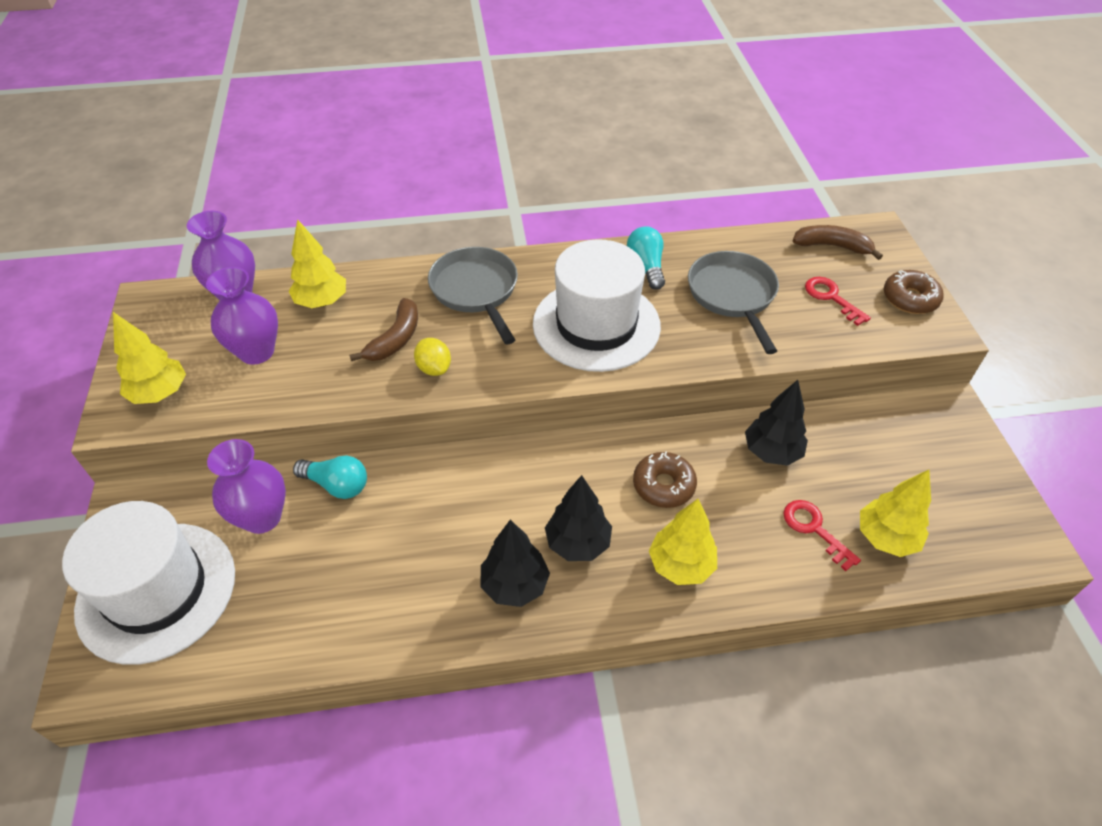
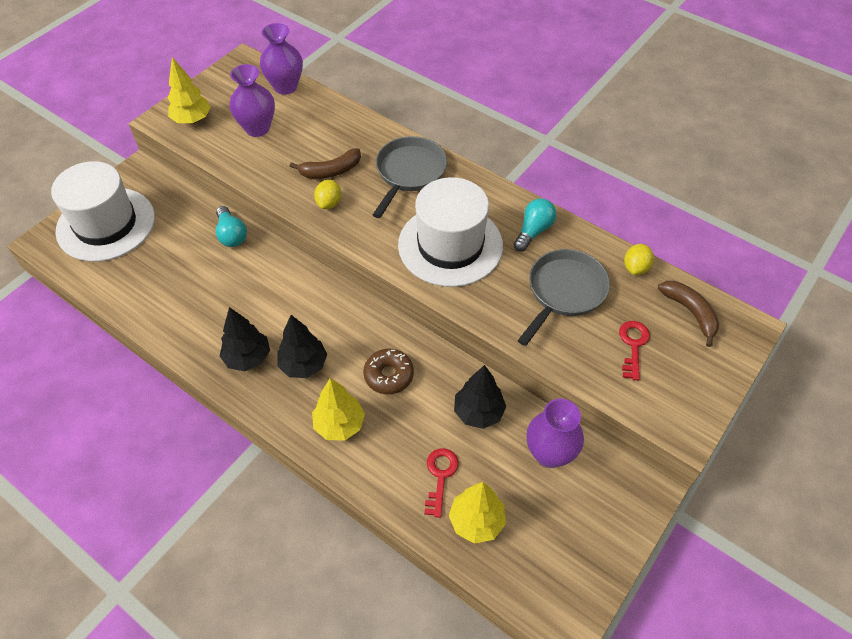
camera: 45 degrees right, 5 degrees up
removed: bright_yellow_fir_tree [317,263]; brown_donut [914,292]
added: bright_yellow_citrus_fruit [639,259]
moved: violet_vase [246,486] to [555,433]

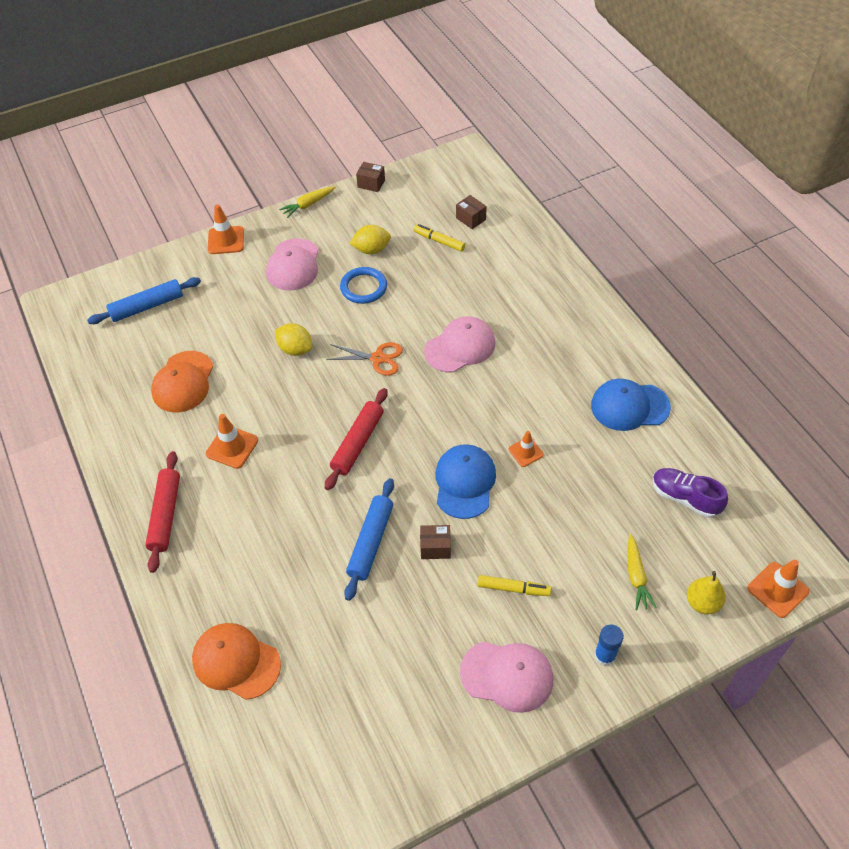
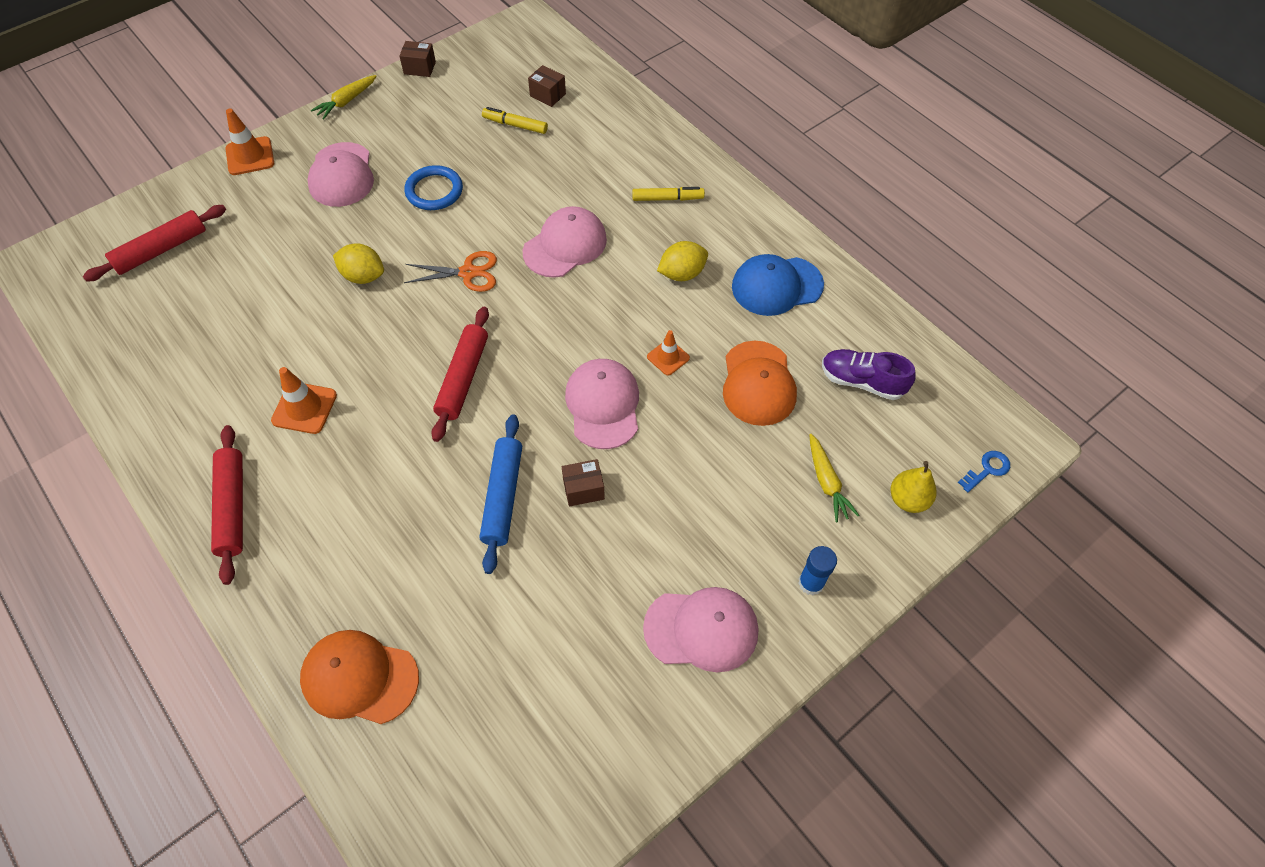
camera: 15 degrees left, 5 degrees up
moved: bright_yellow_citrus_fruit [370,239] to [682,261]; orange_cap [182,382] to [760,383]; bright_yellow_marker_pen [514,585] to [668,194]
replaced: orange_safety_cone [778,589] to royal_blue_door_key [984,471]
recoloured: royal_blue_pastry_roller [144,300] to scarlet_pastry_roller [154,243]; royal_blue_cap [465,481] to rosy_cap [602,404]

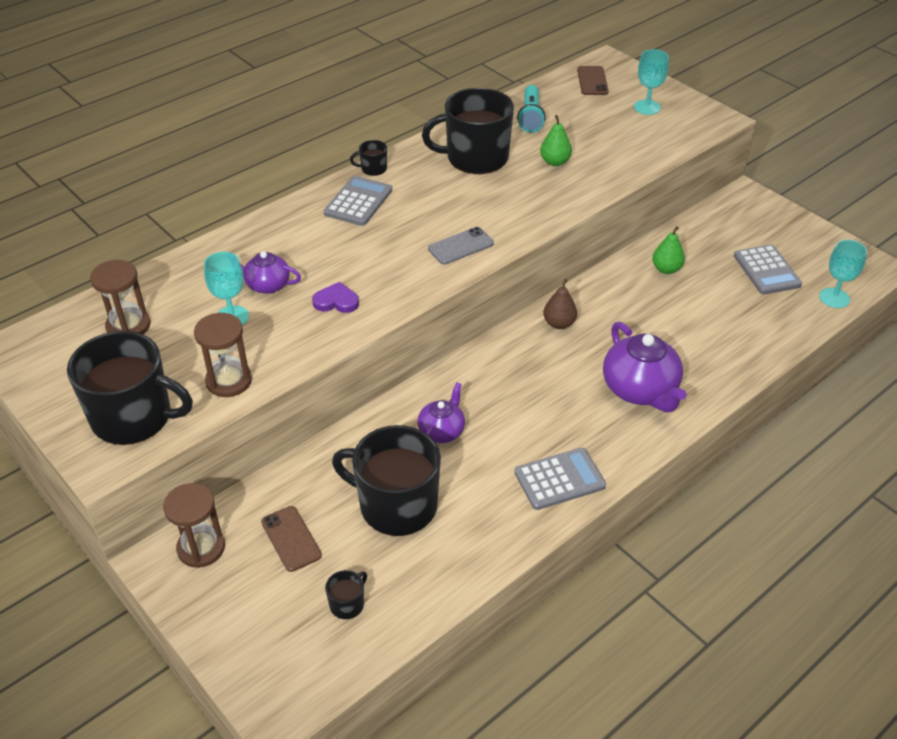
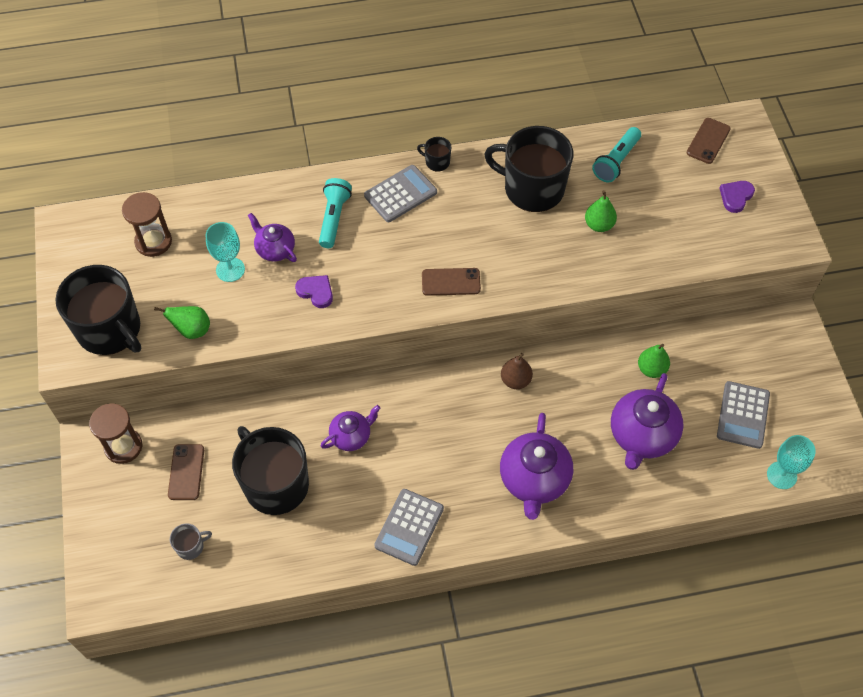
camera: 30 degrees right, 15 degrees up
added: teal_torch [335,213]; violet_tea_pot [647,421]
replaced: teal_wine_glass [651,82] to violet_heart [737,197]; brown_sand_timer [223,355] to green_pear_fruit [182,322]
recoloured: gray_phone [461,246] to brown_phone [451,282]; black_tea_mug [346,594] to gray_tea_mug [191,541]
turned: gray_pocket_calculator [560,479] = [409,527] 105 degrees clockwise

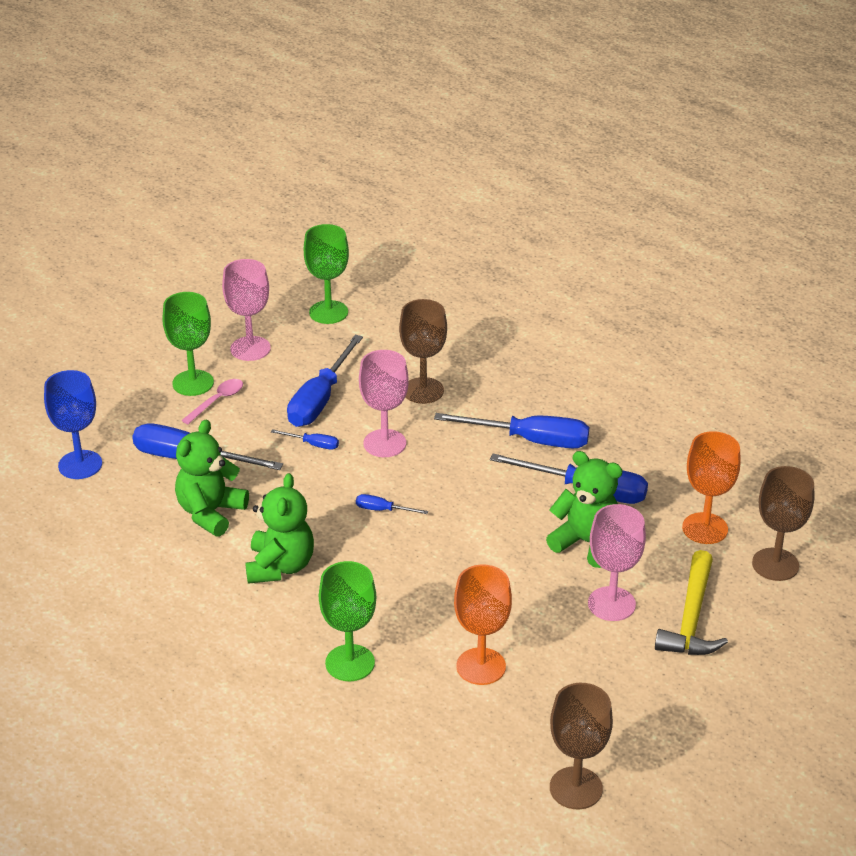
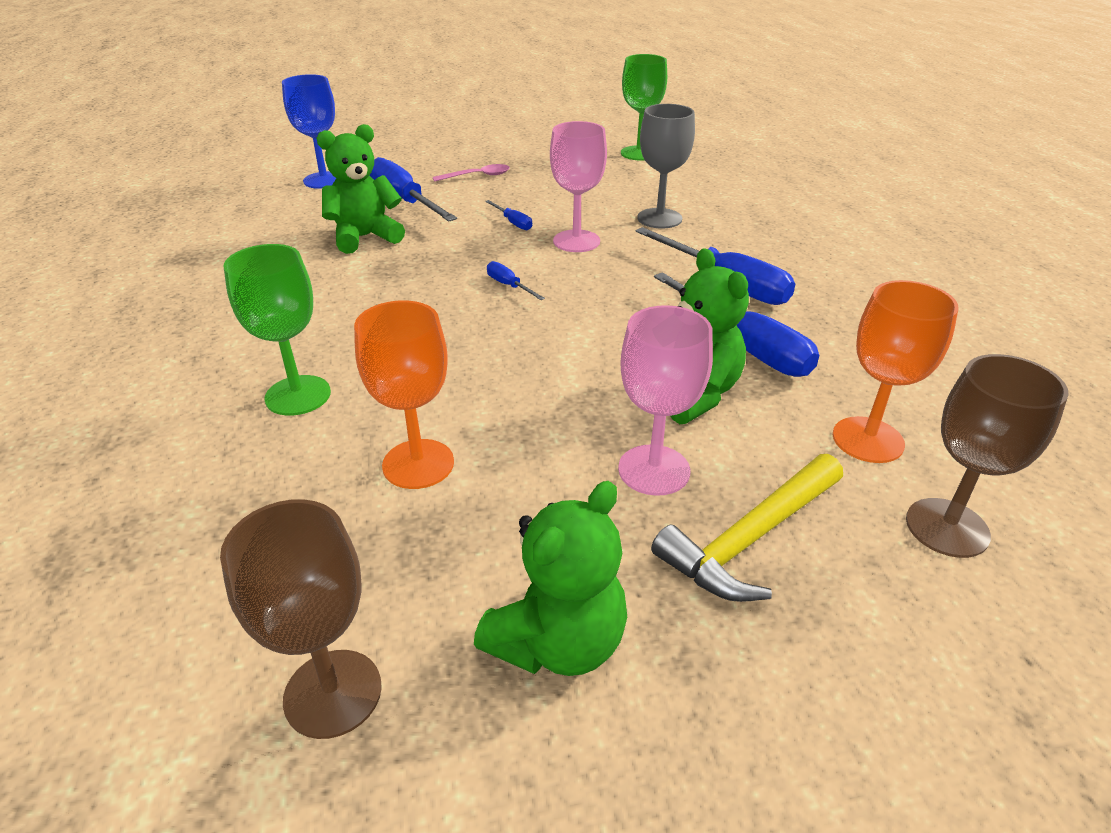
camera: 35 degrees right, 0 degrees up
removed: rosy_wine_glass [246,310]; green_wine_glass [188,344]; royal_blue_flat_screwdriver [325,381]
moved: green_stuffed_bear [279,528] to [550,578]
recoloured: brown_wine_glass [423,351] to gray_wine_glass [666,166]

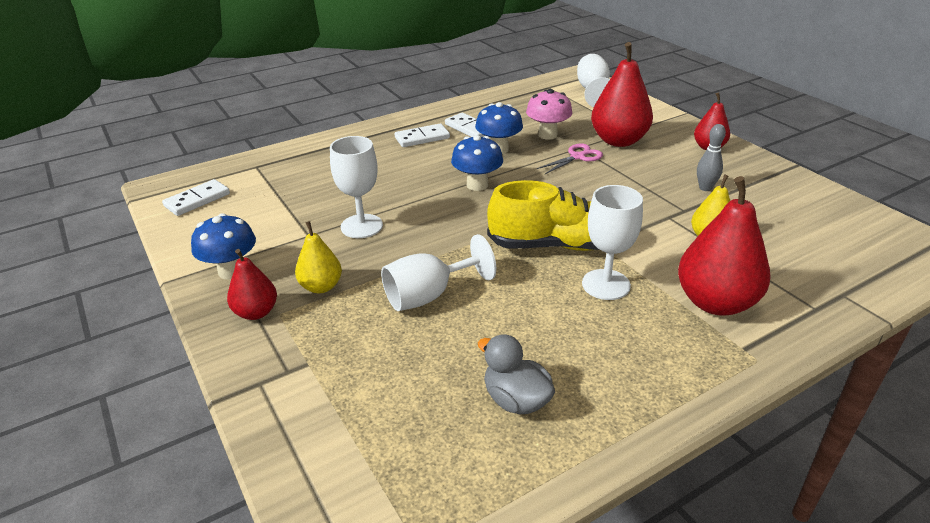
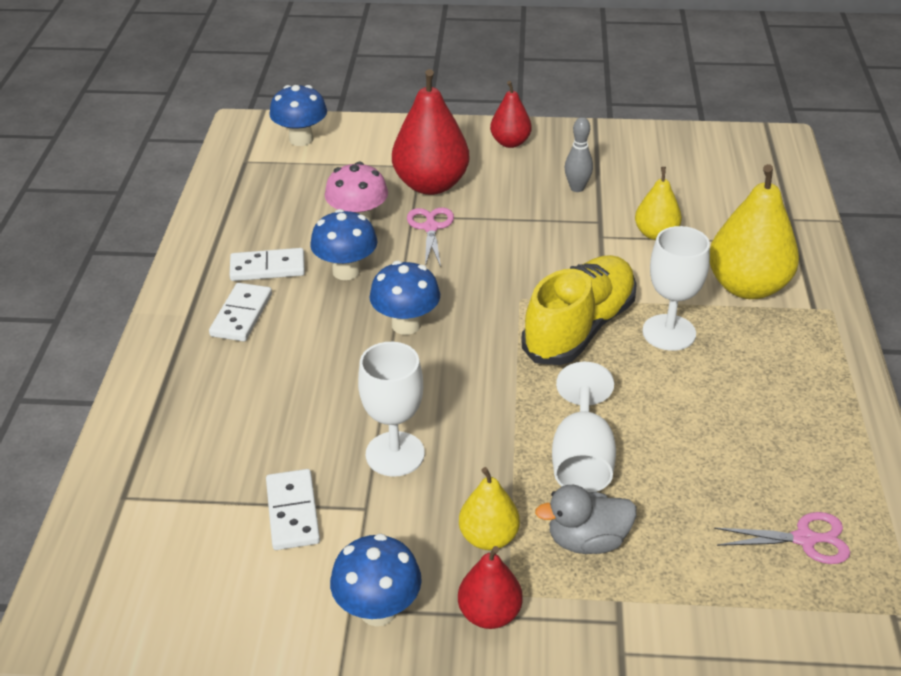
camera: 55 degrees left, 5 degrees up
added: rosy_pair_of_scissors [782,538]
moved: pure_white_domino_piece [196,197] to [293,509]; gray_duck [516,374] to [586,519]
replaced: pure_white_wine_glass [593,80] to royal_blue_mushroom [298,115]
recoloured: scarlet_pear_fruit [724,246] to bright_yellow_pear_fruit [754,231]

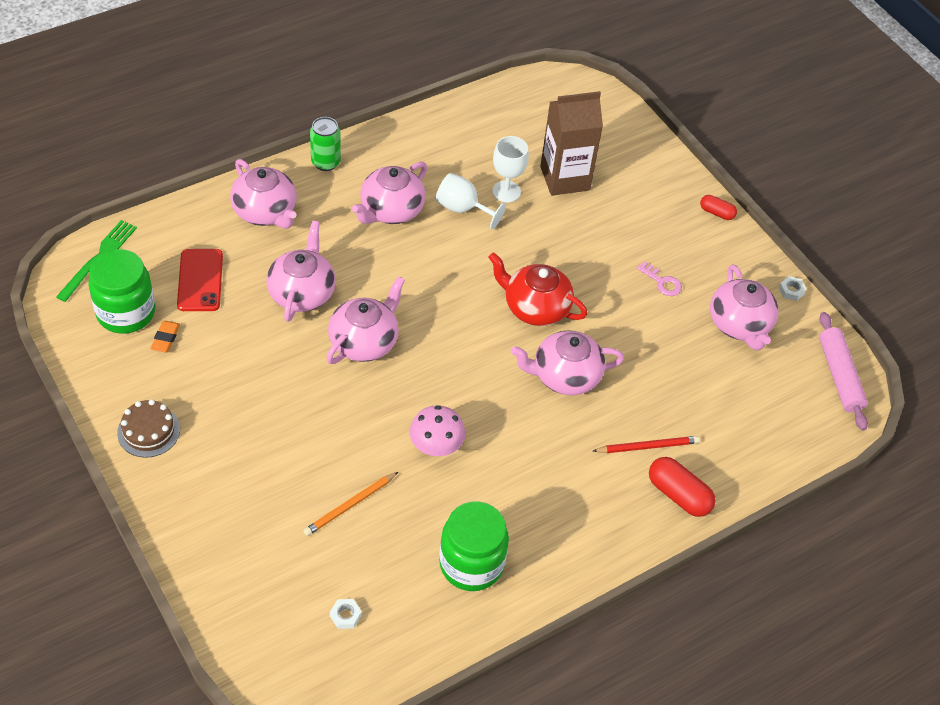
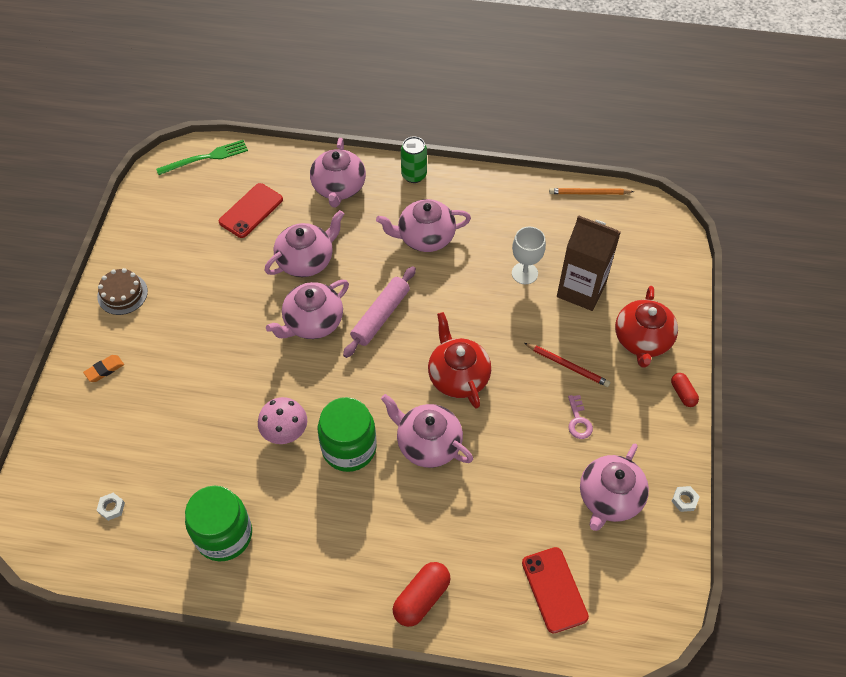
camera: 45 degrees right, 5 degrees up
removed: pure_white_wine_glass [471,201]
added: scarlet_tea_pot [646,327]; scarlet_phone [555,590]
moved: green_jar [121,291] to [347,434]; rosy_pastry_roller [843,371] to [379,312]; orange_eraser [165,337] to [103,368]; scarlet_pencil [646,444] to [567,365]; orange_pencil [350,504] to [591,191]
turned: rosy_tea_pot [365,320] = [307,309] 150 degrees clockwise; scarlet_pill [682,487] = [421,594] 45 degrees clockwise

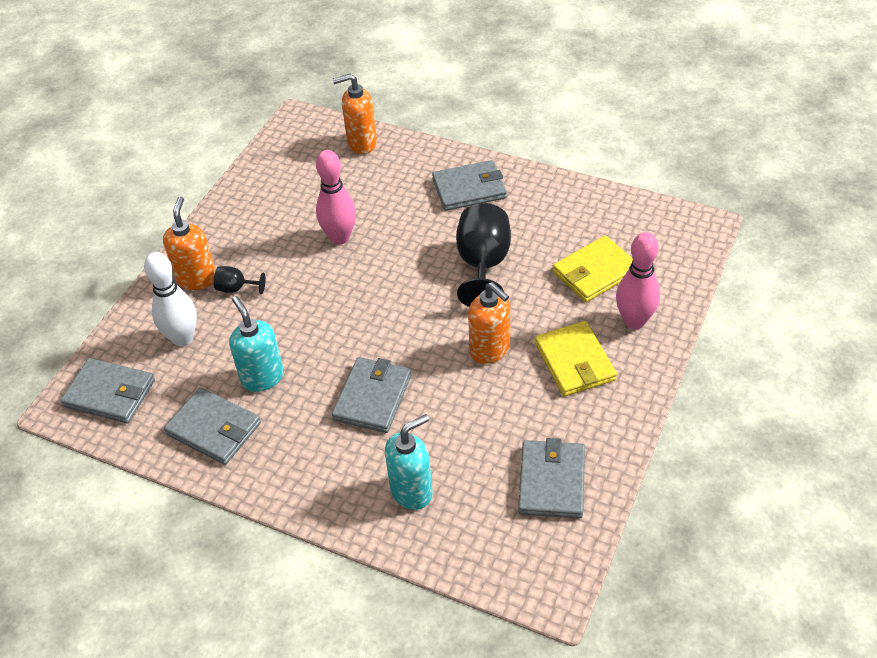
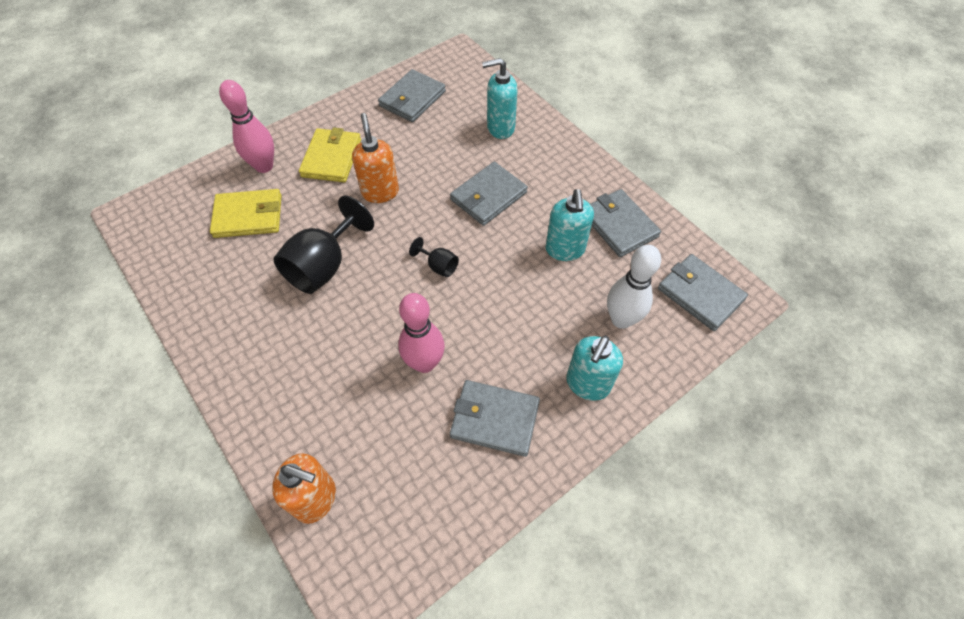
camera: 155 degrees left, 10 degrees up
moved: gray_wallet [469,185] to [495,418]; black_wine_glass [240,280] to [434,257]
recoloured: orange_pump_bottle [189,243] to teal_pump_bottle [594,368]

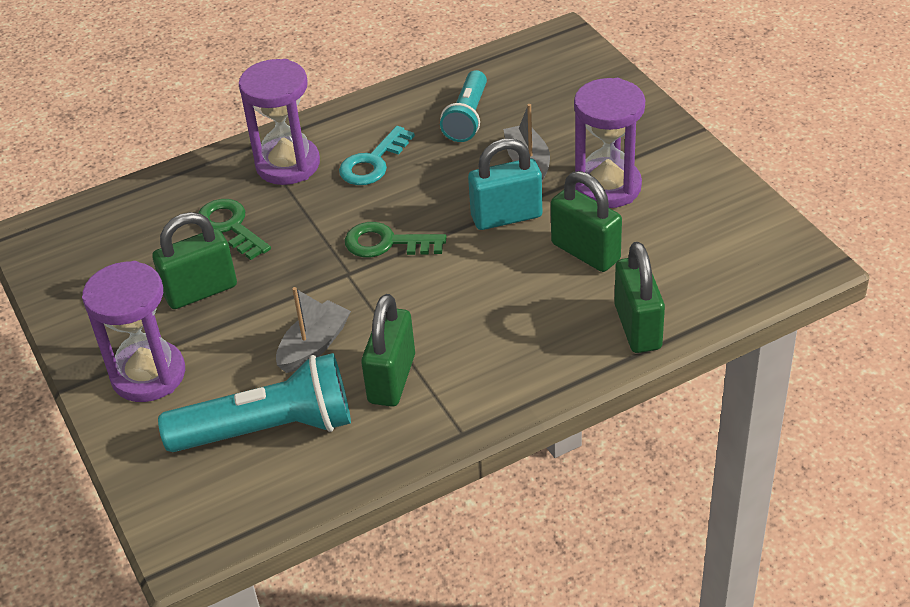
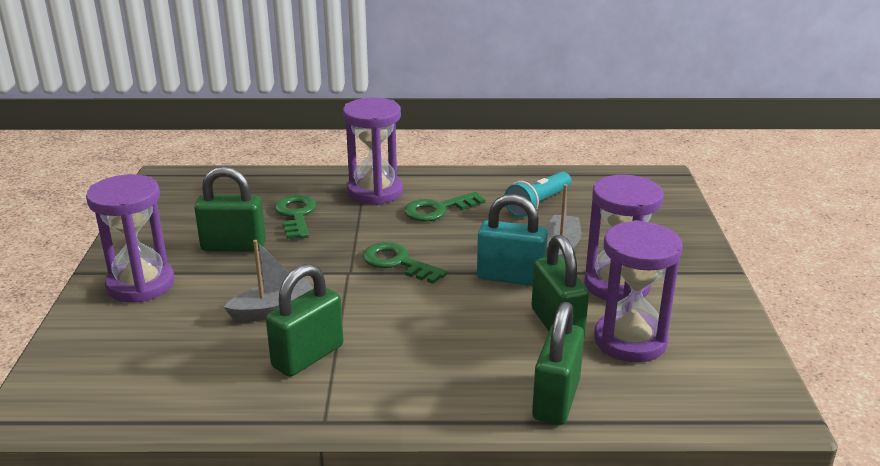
camera: 25 degrees right, 15 degrees down
removed: teal_torch [254,402]
added: violet_sand_timer [638,291]
recoloured: teal_door_key [377,155] to green_door_key [444,207]

